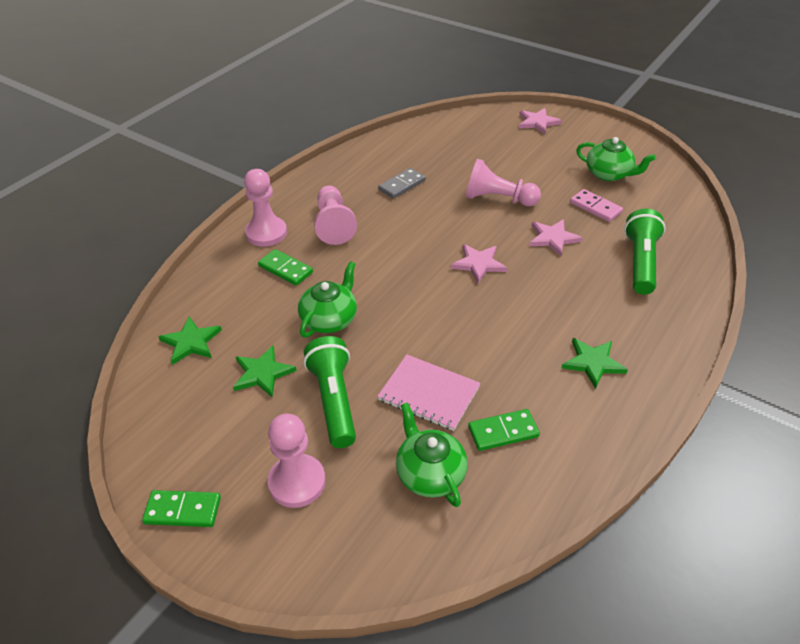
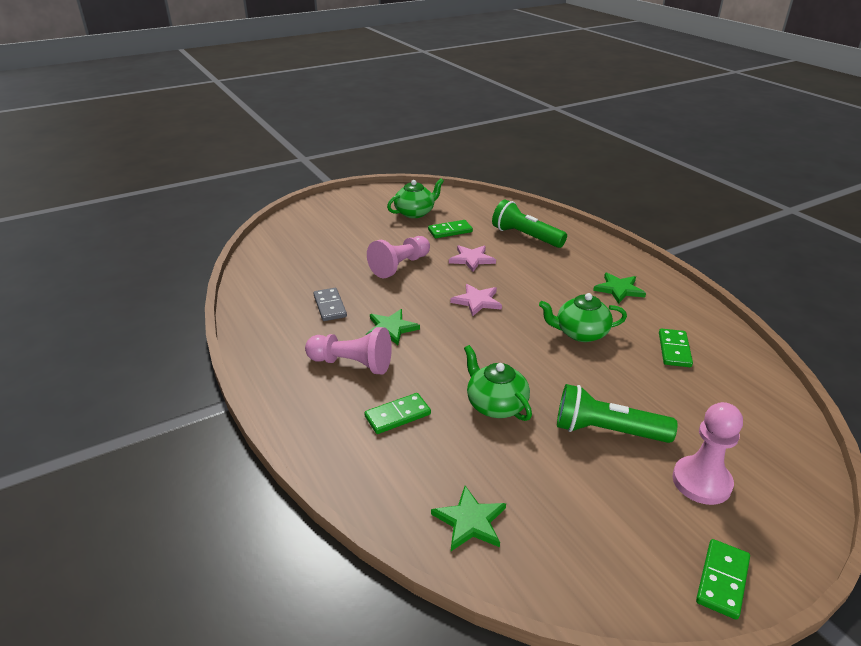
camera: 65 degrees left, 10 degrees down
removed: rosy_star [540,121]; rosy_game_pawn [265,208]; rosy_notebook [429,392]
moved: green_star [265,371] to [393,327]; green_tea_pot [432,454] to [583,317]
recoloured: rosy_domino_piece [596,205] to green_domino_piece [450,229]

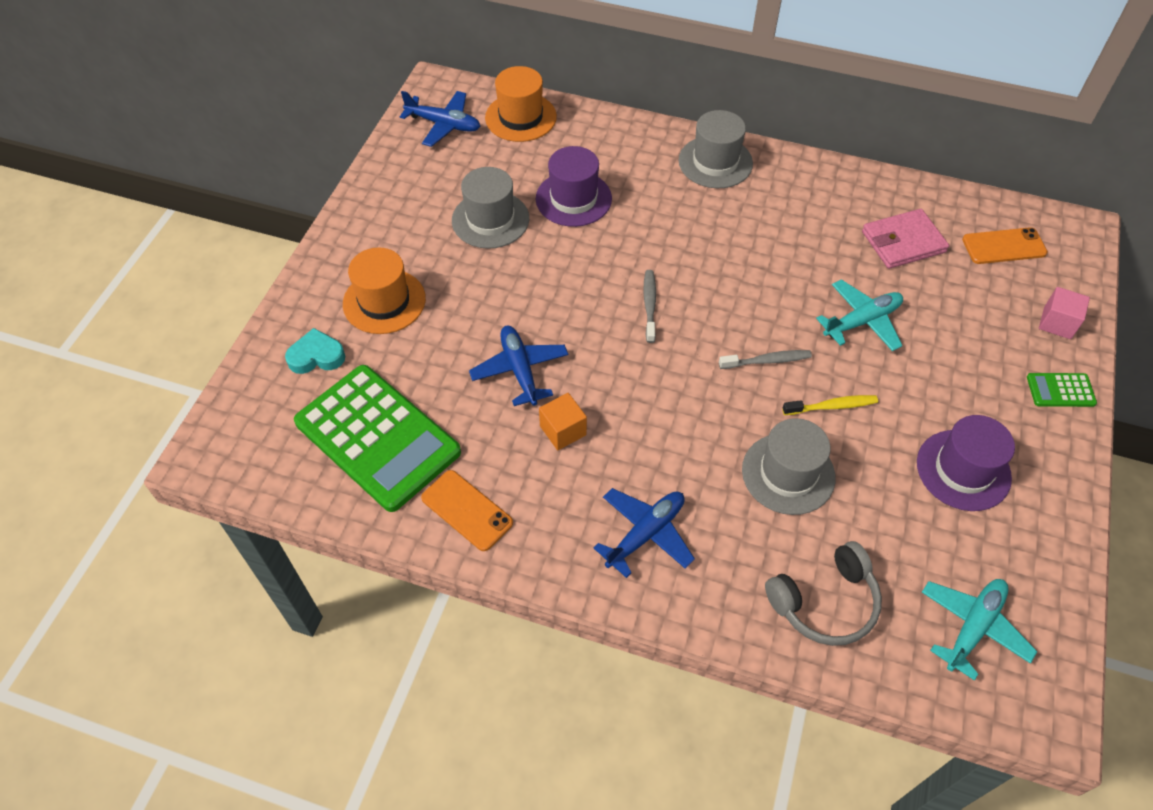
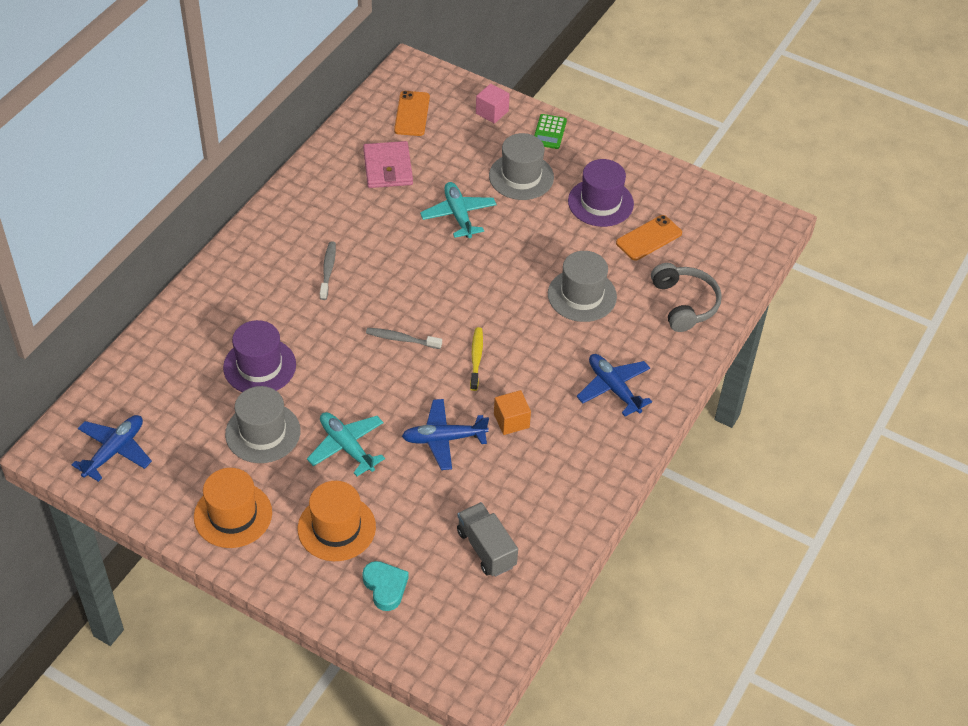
camera: 80 degrees left, 5 degrees down
moved: orange_tall_hat [521,104] to [233,508]; gray_tall_hat [715,149] to [521,166]; gray_toothbrush [765,359] to [328,271]; bright_yellow_toothbrush [830,405] to [476,359]; orange_phone [467,510] to [649,238]; teal_toy_plane [979,629] to [346,444]
replaced: green_pocket_calculator [377,438] to gray_truck [487,539]
turned: teal_heart [315,351] = [385,586] 150 degrees clockwise

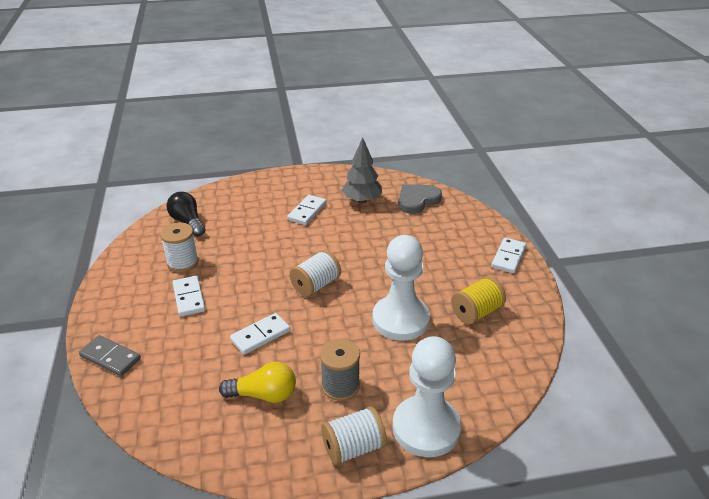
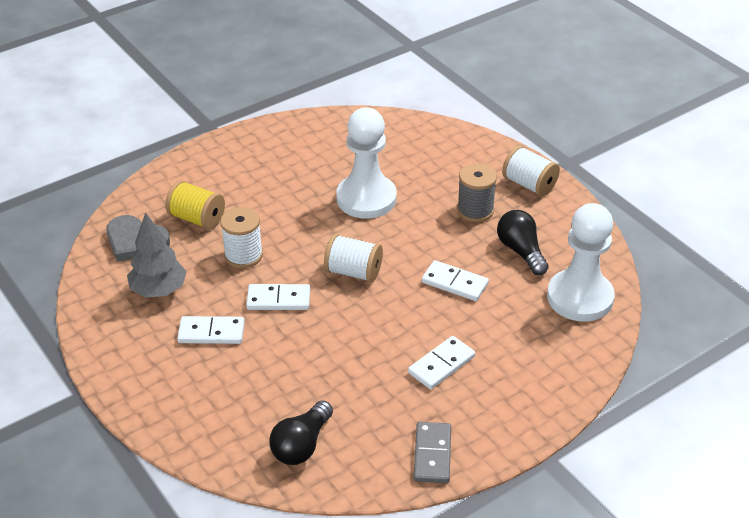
camera: 115 degrees left, 5 degrees up
moved: pure_white_bobbin [179,247] to [241,237]; pure_white_domino_piece [509,255] to [278,297]; bright_yellow_bobbin [478,300] to [195,205]; gray_domino_piece [110,355] to [432,452]; pure_white_game_pawn [426,396] to [581,262]
recoloured: bright_yellow_lightbulb [257,382] to black_lightbulb [523,242]

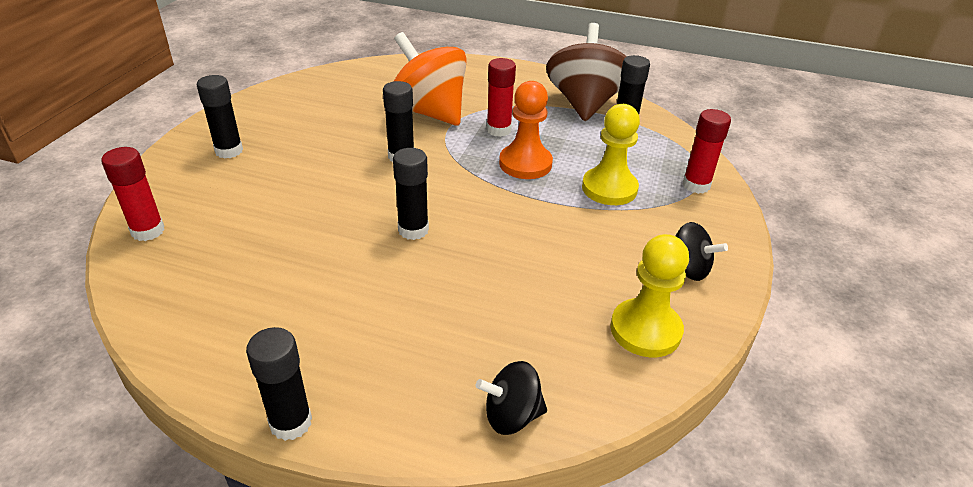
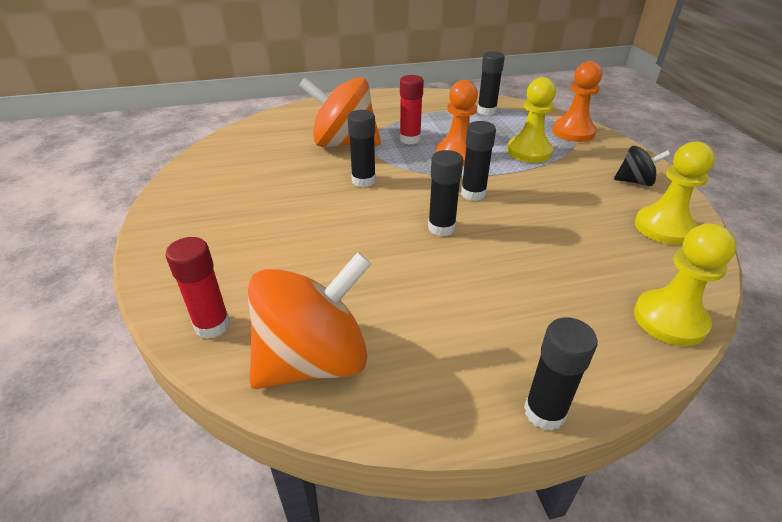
camera: 30 degrees left, 0 degrees up
removed: brown_toy_top [586,72]
added: orange_toy_top [309,320]
moved: black_stick_of_glue [220,117] to [478,161]
replaced: scarlet_stick_of_glue [706,151] to orange_game_pawn [577,101]; black_toy_top [511,398] to bright_yellow_game_pawn [685,285]

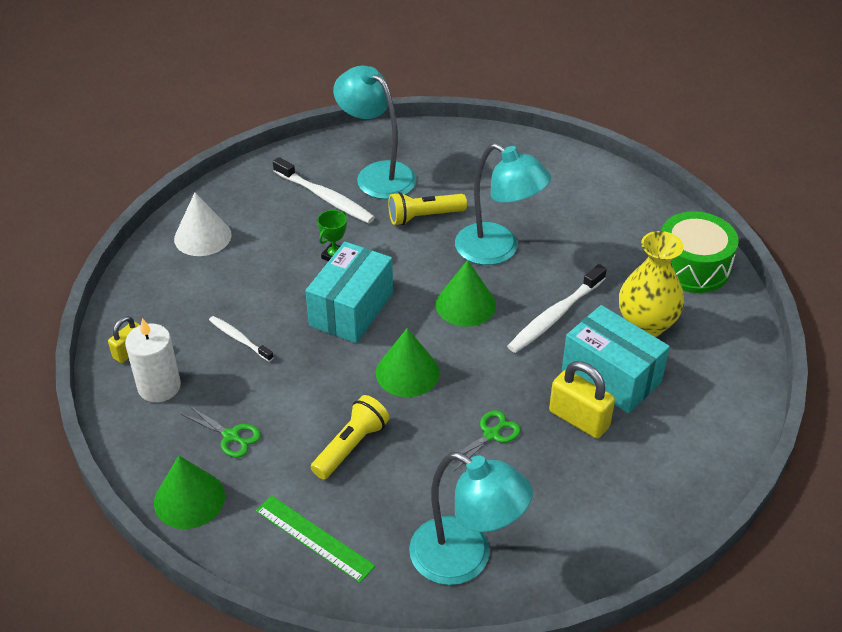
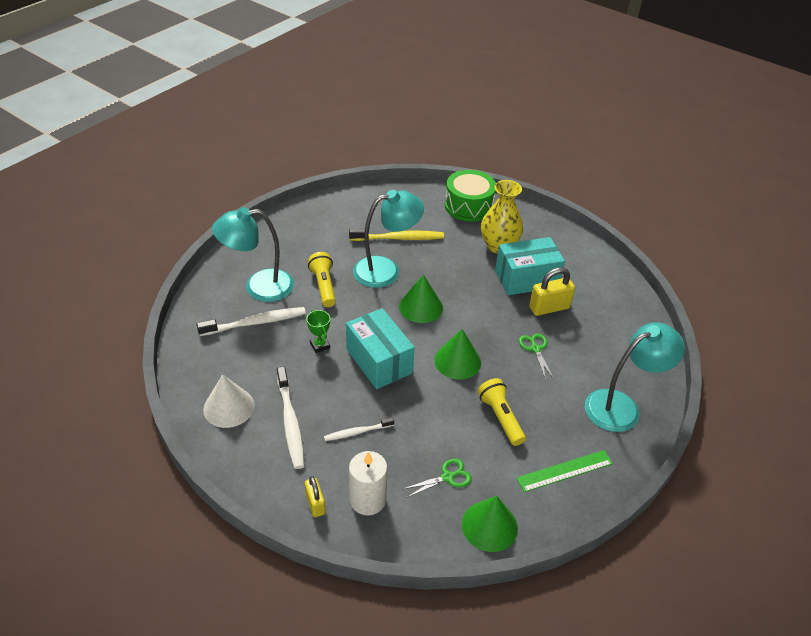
camera: 60 degrees left, 0 degrees up
added: bright_yellow_toothbrush [396,234]
moved: pure_white_toothbrush [557,308] to [290,417]
turned: bright_yellow_torch [427,208] = [322,279] 150 degrees clockwise

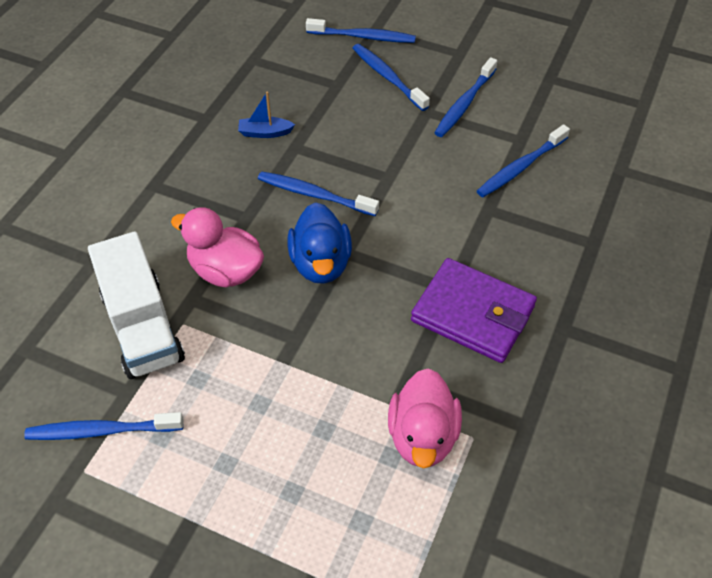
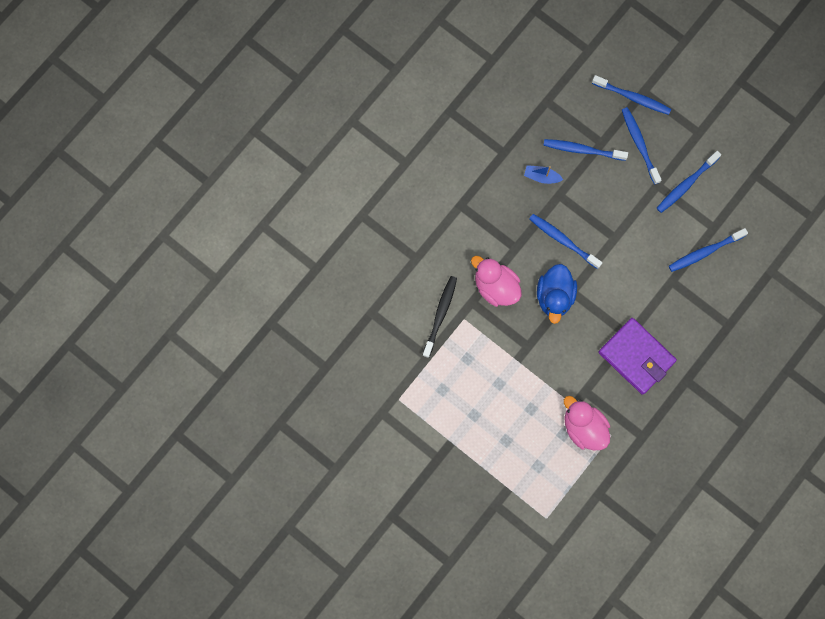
camera: 15 degrees right, 25 degrees up
moved: royal_blue_toothbrush [104,426] to [585,150]
replaced: pure_white_truck [136,305] to black_toothbrush [439,317]
turned: rosy_duck [425,418] = [587,423] 120 degrees clockwise

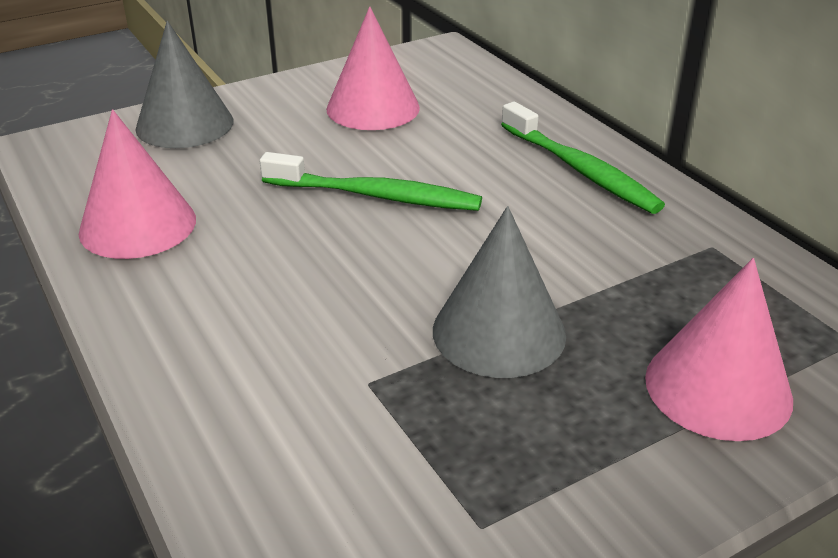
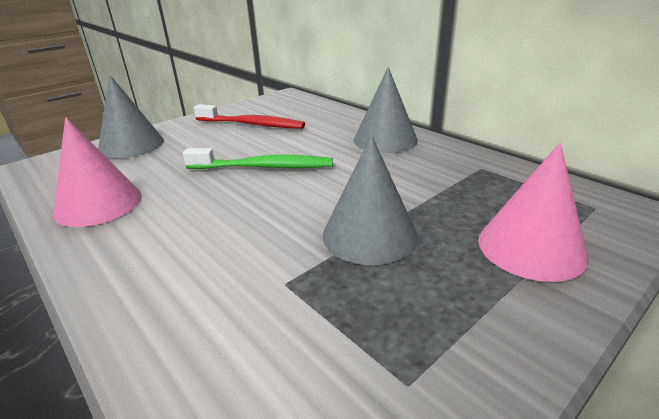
camera: 10 degrees left, 5 degrees down
replaced: rosy_cone [373,68] to scarlet_toothbrush [249,116]; green_toothbrush [583,158] to gray_cone [386,110]

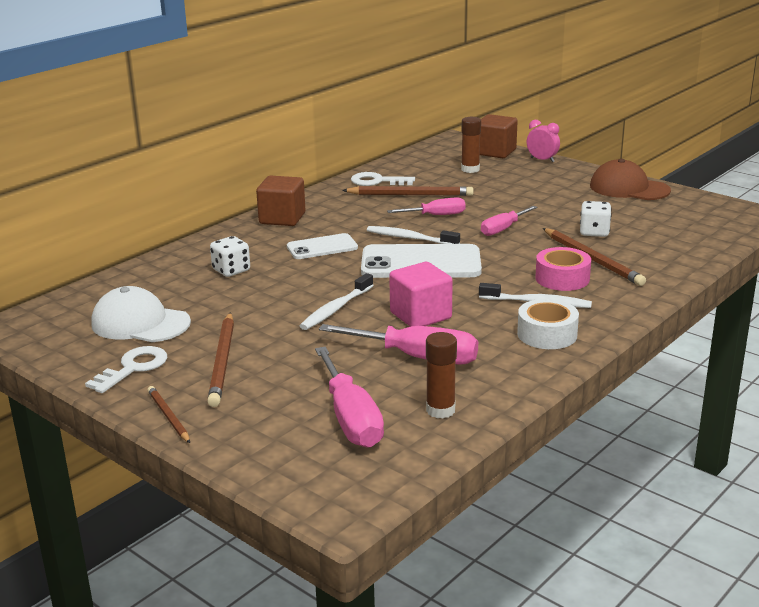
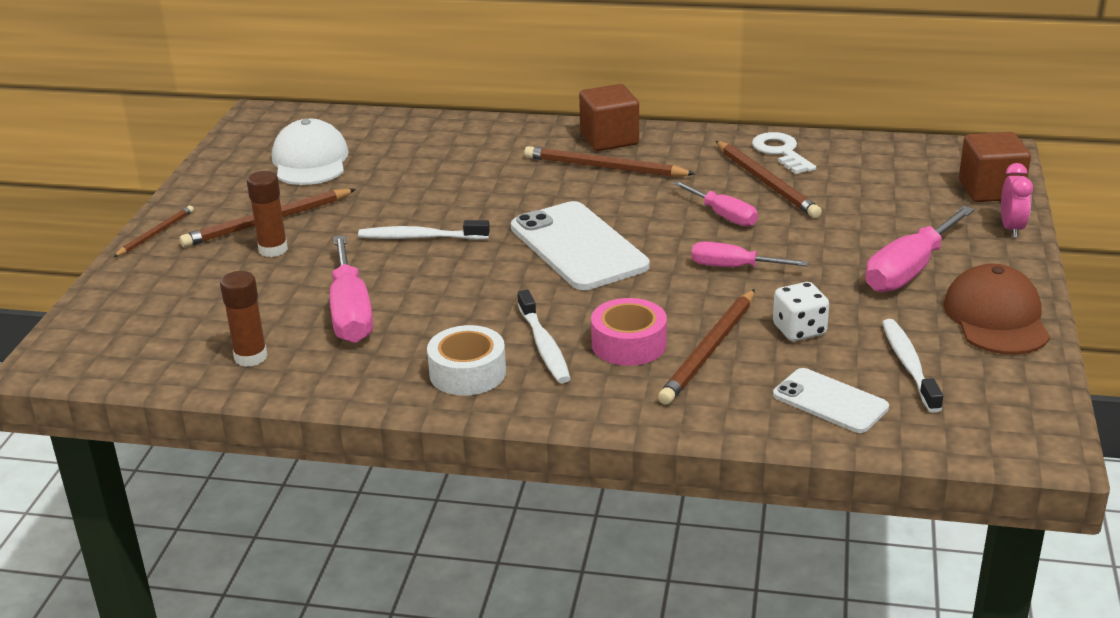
camera: 60 degrees right, 5 degrees up
removed: pure_white_dice [230,256]; rosy_solid_cube [421,294]; pure_white_door_key [126,369]
added: brown_pencil [609,161]
moved: brown_stick_of_glue [471,145] to [267,214]; pure_white_toothbrush [413,235] to [912,366]; pure_white_phone [322,246] to [831,400]; rosy_flat_screwdriver [349,397] to [919,249]

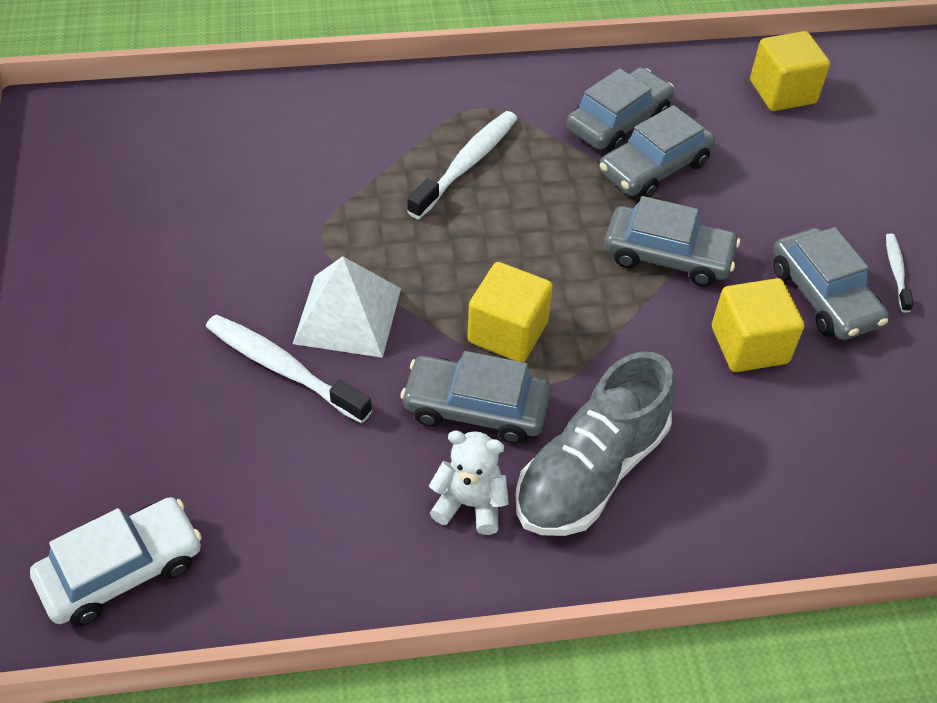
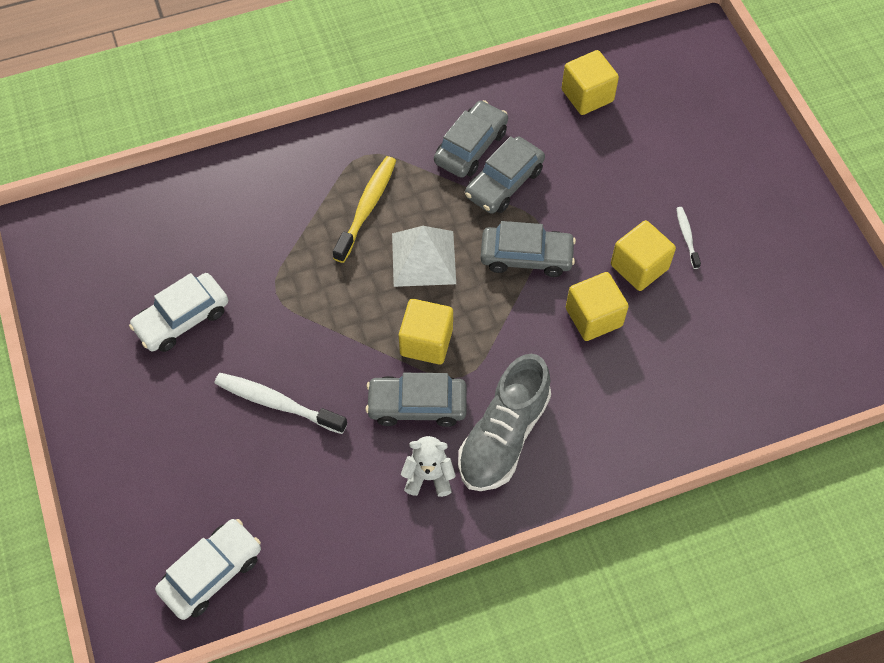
camera: 10 degrees left, 10 degrees up
added: pure_white_car [178,312]
moved: pure_white_pyramid_shape [347,307] to [424,256]
replaced: gray_car [831,283] to bright_yellow_solid_cube [643,255]
recoloured: pure_white_toothbrush [462,165] to bright_yellow_toothbrush [364,209]

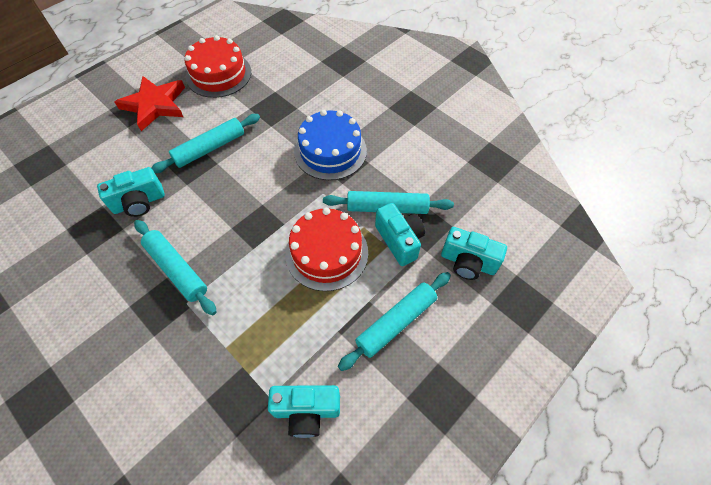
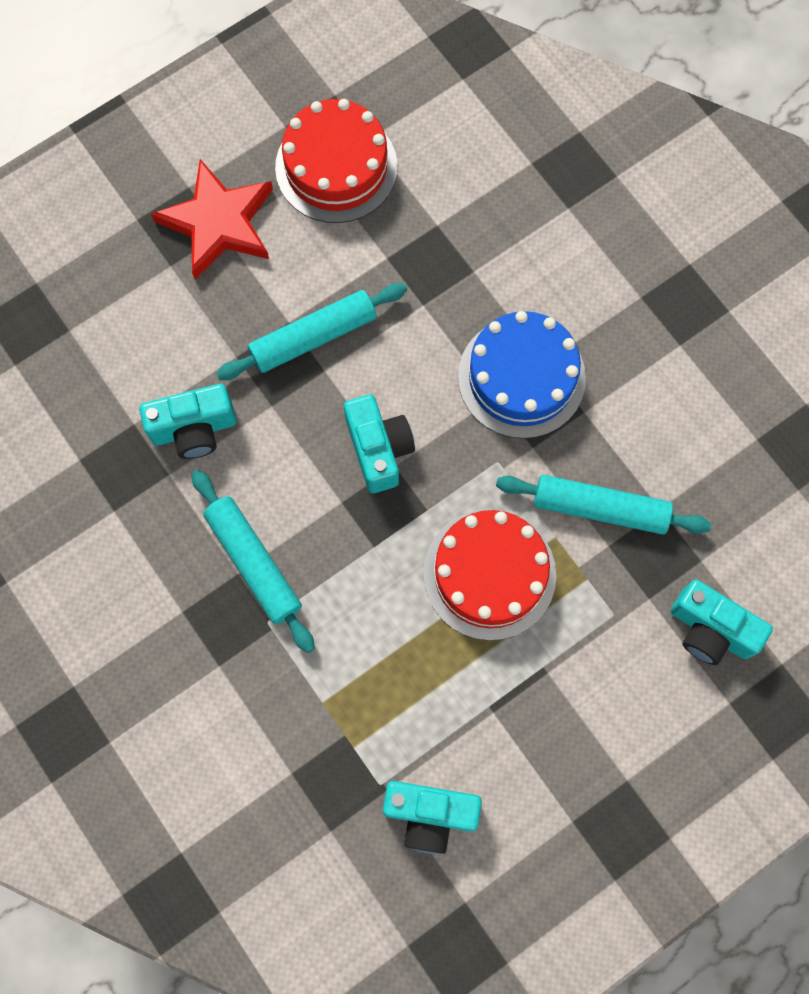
camera: 10 degrees right, 15 degrees up
removed: teal_pastry_roller [394,321]
moved: teal_camera [400,234] to [379,443]

